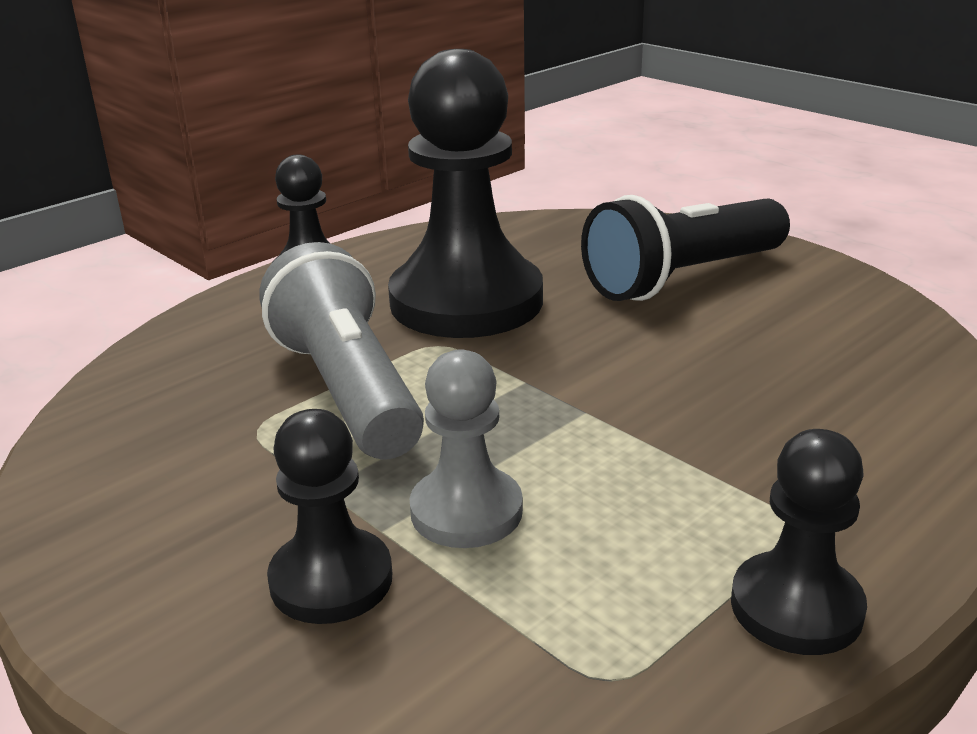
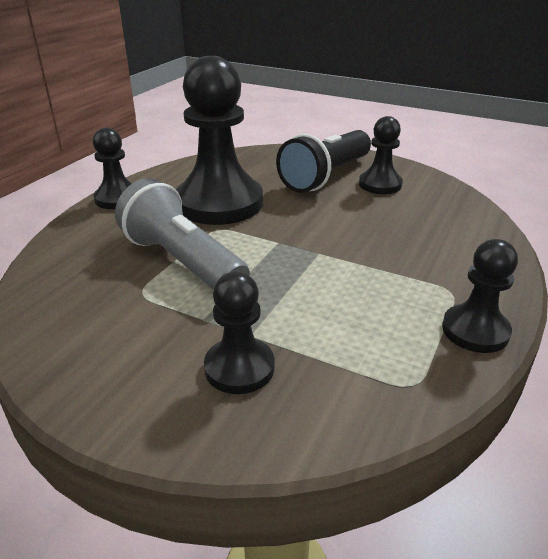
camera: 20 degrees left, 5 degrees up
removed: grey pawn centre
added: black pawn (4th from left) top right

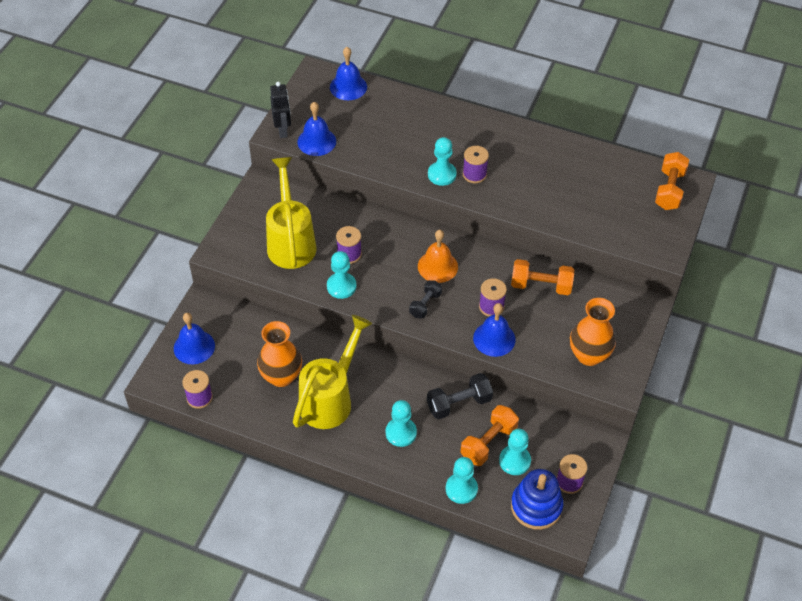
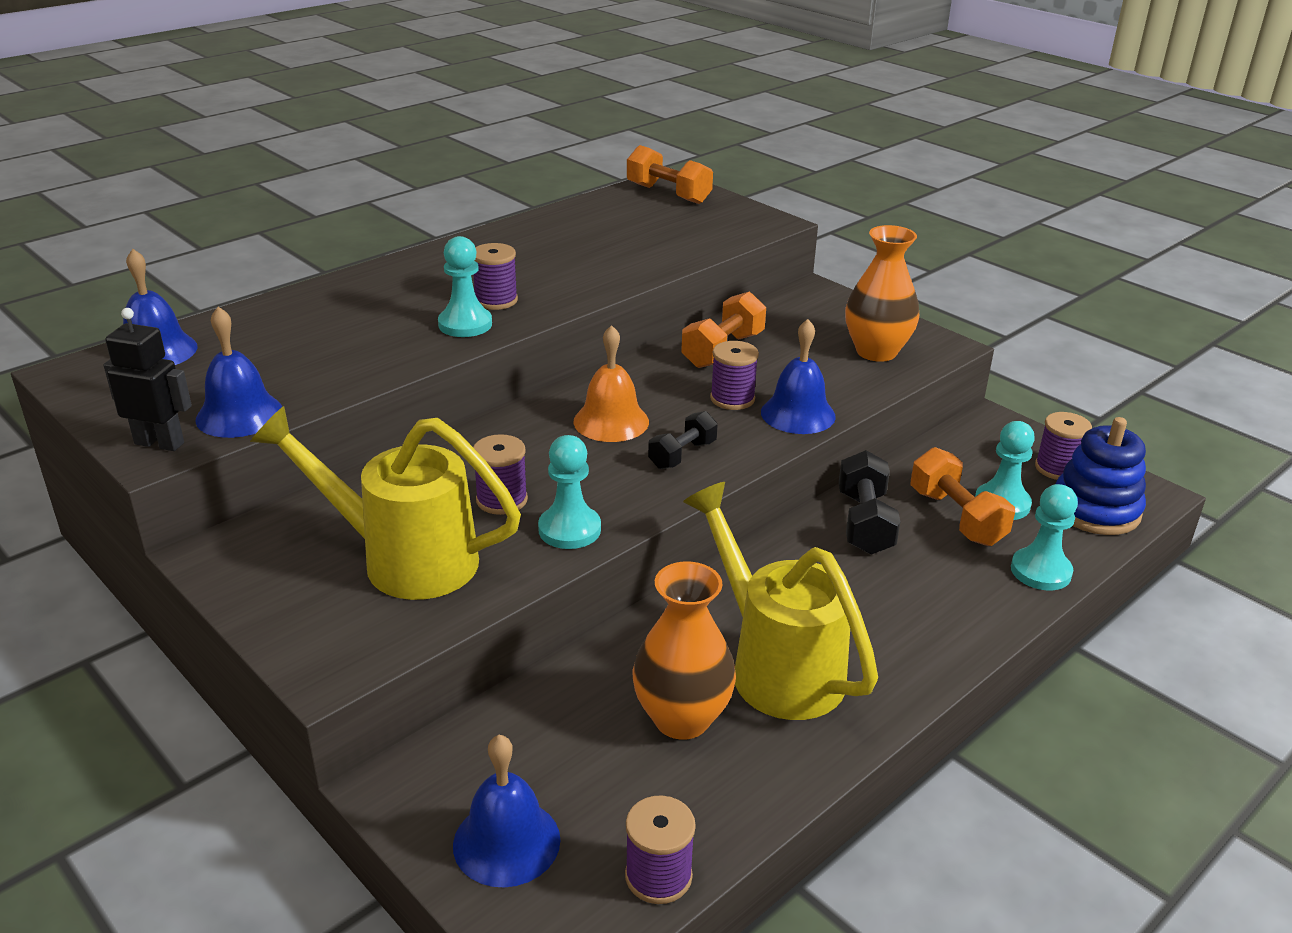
camera: 65 degrees left, 20 degrees down
removed: turquoise pawn (2nd from left) bottom centre
turned: black dumbbell (1st from left) centre = centre 75 degrees clockwise

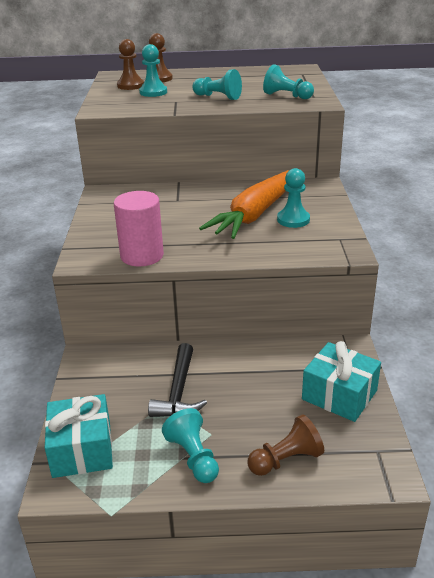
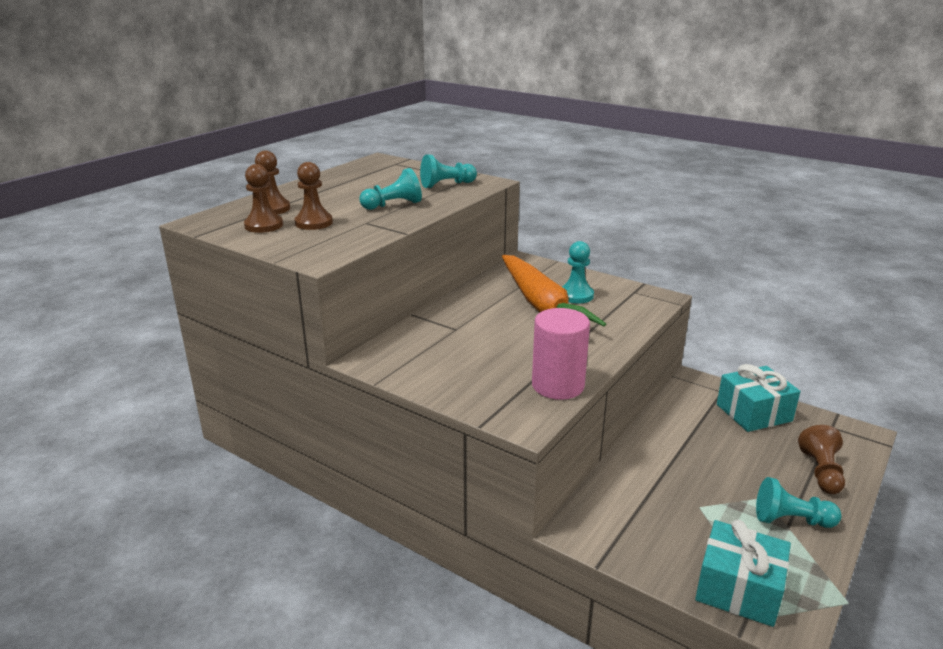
camera: 55 degrees left, 5 degrees down
removed: black hammer centre
recoloured: turquoise pawn (1st from left) top centre to brown pawn (3rd from left) top left

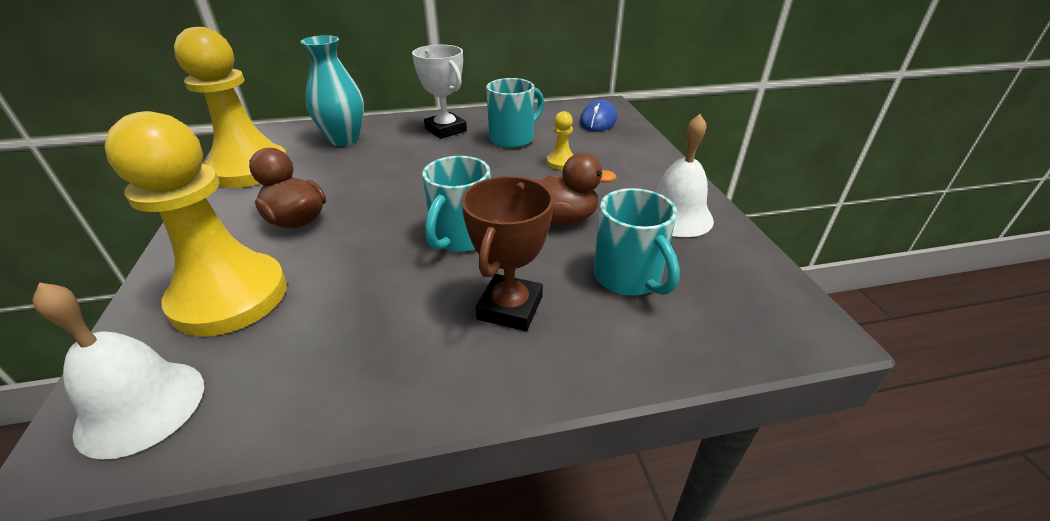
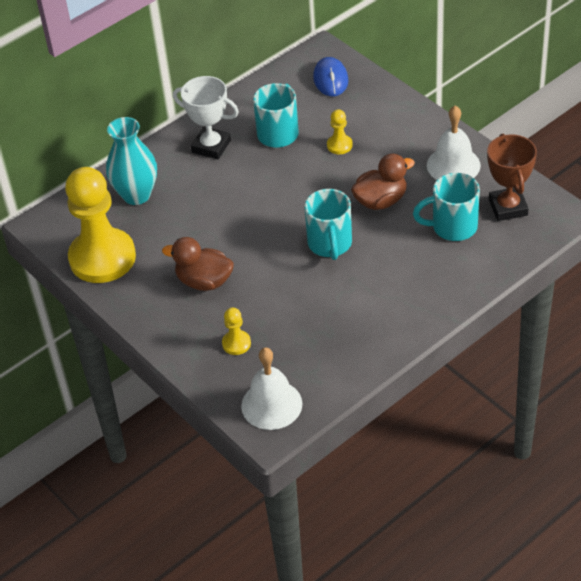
camera: 25 degrees left, 10 degrees up
moved: brown trophy centre to top right
turned: turquoise mug (3rd from left) centre = middle right 135 degrees clockwise
resized: yellow pawn (1st from left in the first image) middle left = centre x0.41

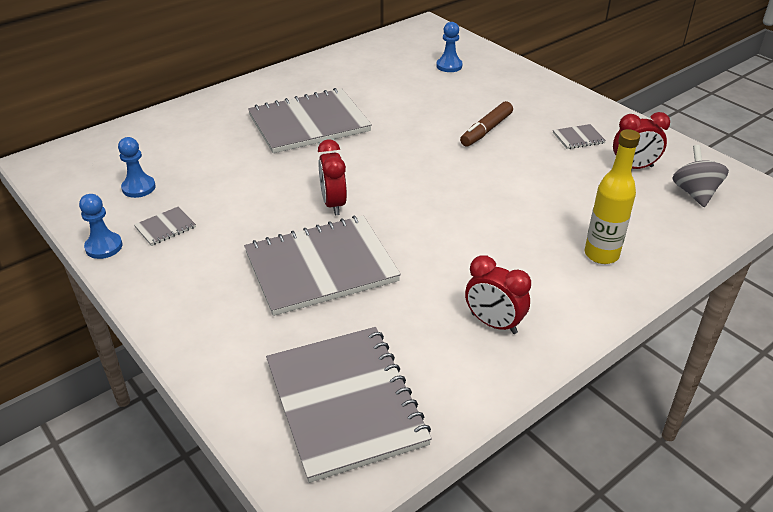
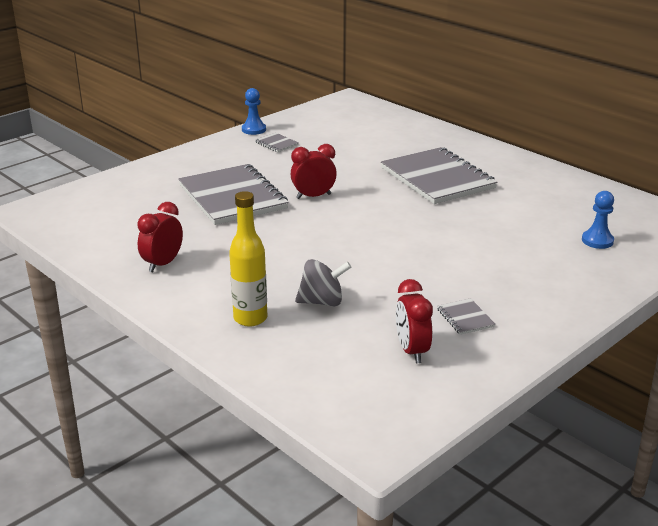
camera: 85 degrees right, 10 degrees down
removed: blue pawn (2nd from left) top left; grey notebook (4th from left) bottom centre; brown marker top centre
moved: grey spinning top middle right to centre

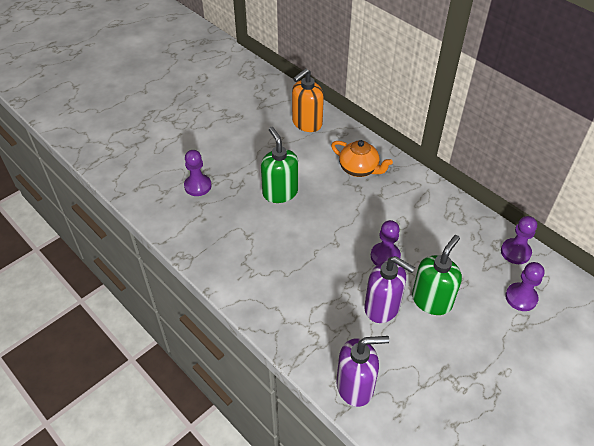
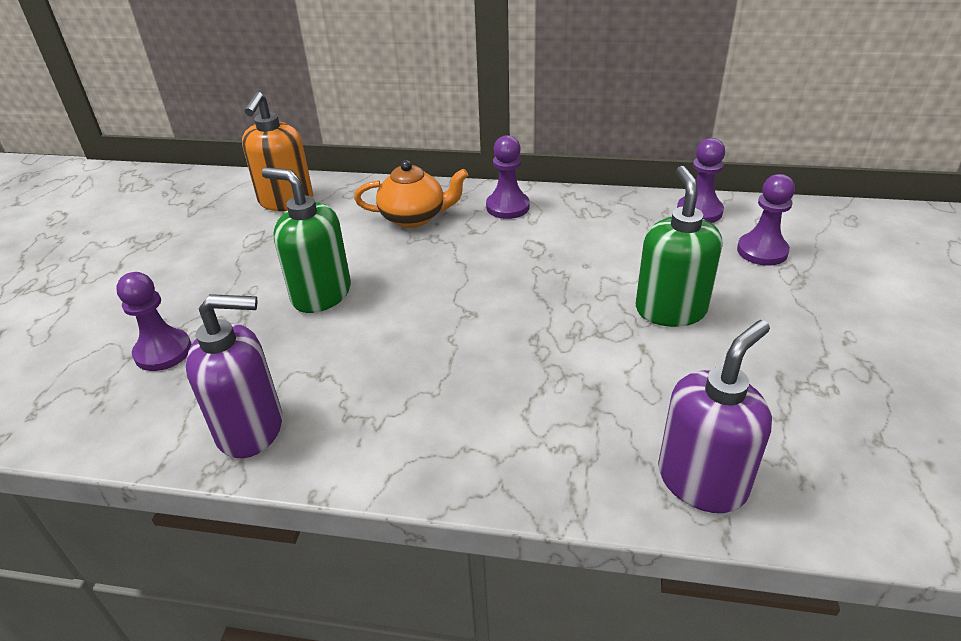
camera: 35 degrees left, 10 degrees down
moved: purple soap dispenser (2nd from left in the first image) centre to purple soap dispenser (1st from left) middle left; purple pawn (2nd from left) centre to top centre

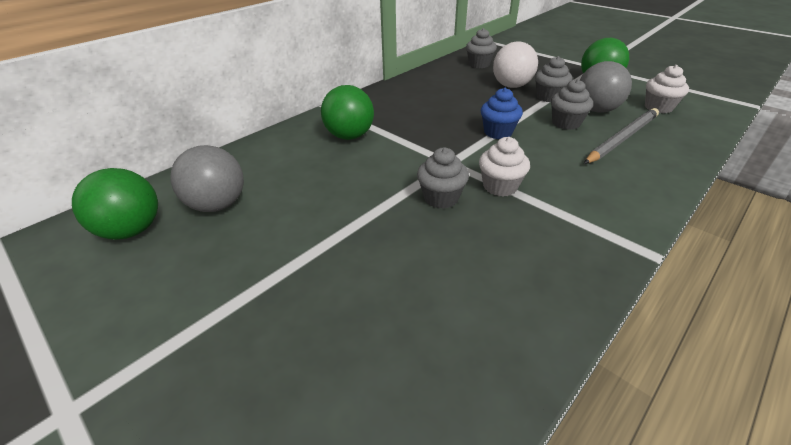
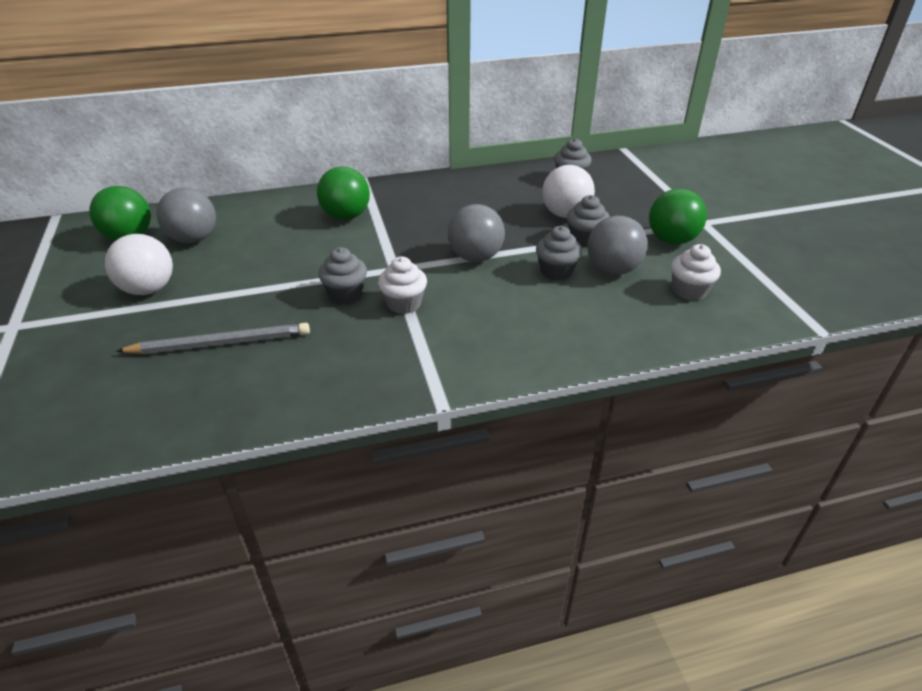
camera: 30 degrees right, 0 degrees up
added: white ball (1st from left) middle left
moved: grey pencil top right to middle left
replaced: blue cupcake top centre to grey ball (2nd from left) centre

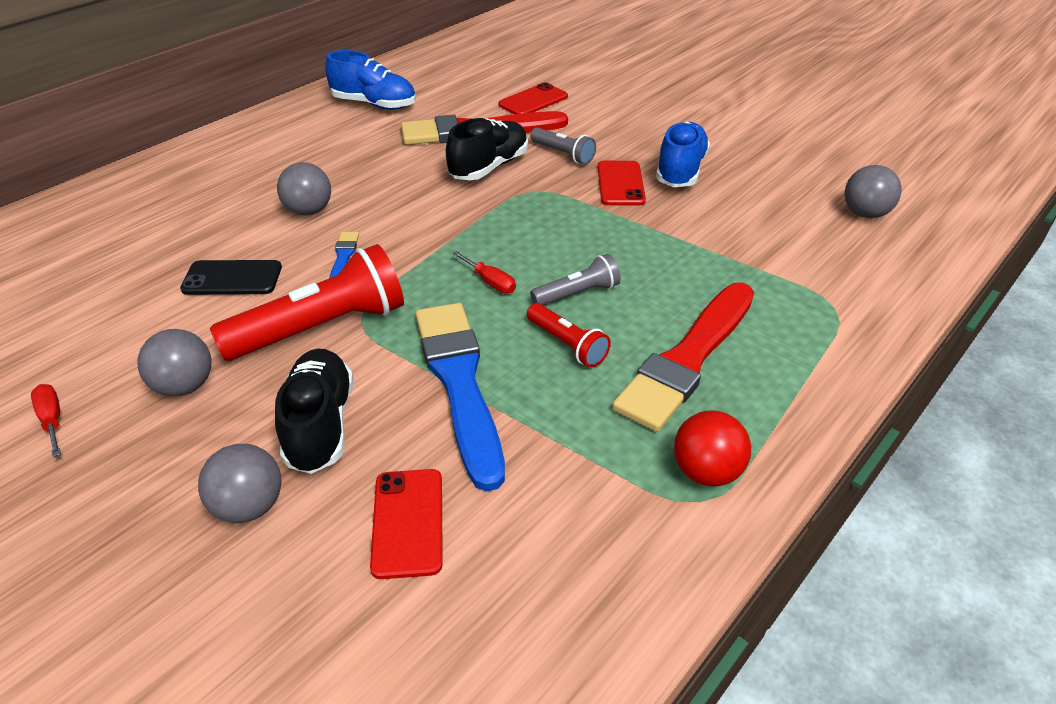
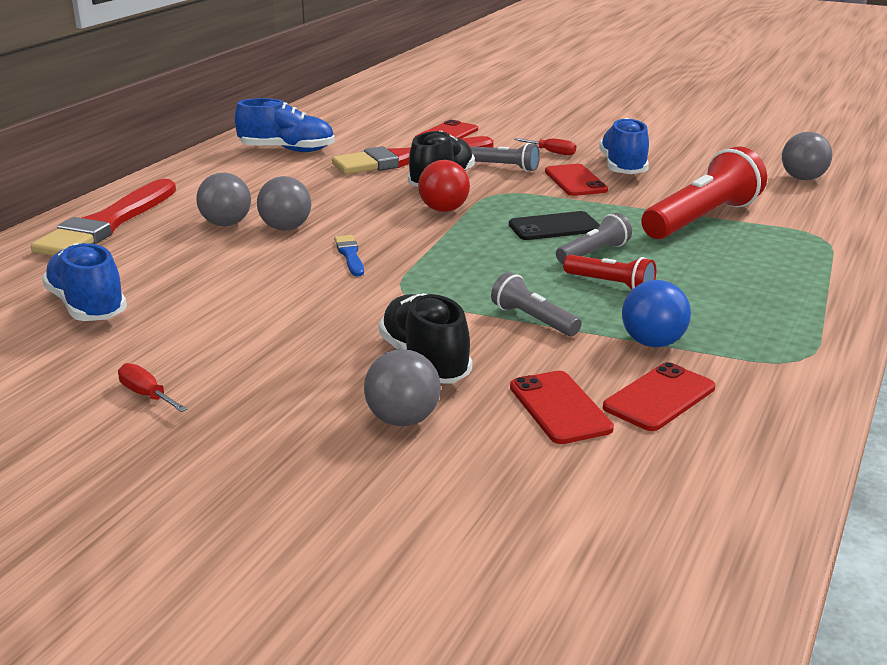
camera: 15 degrees left, 15 degrees down
added: blue shoe (1st from left) middle left; red phone (4th from left) middle right; blue ball middle right
moved: grey ball (1st from left) middle left to top left; black phone middle left to centre; red flashlight (1st from left in the first image) middle left to red flashlight (2nd from left) top right; red screwdriver (2nd from left) centre to top centre; red brush (2nd from left in the first image) centre to red brush (1st from left) top left; red ball middle right to top centre
replaced: blue brush (2nd from left) centre to grey flashlight (2nd from left) centre

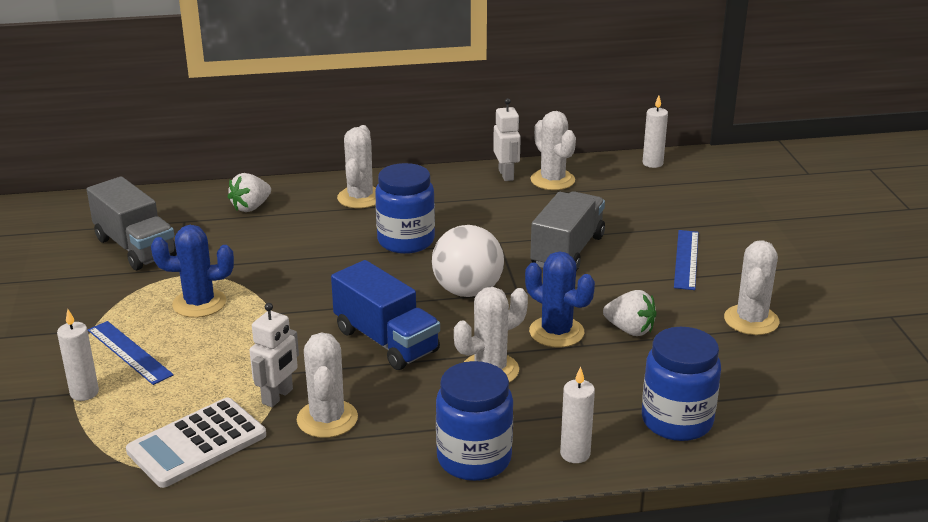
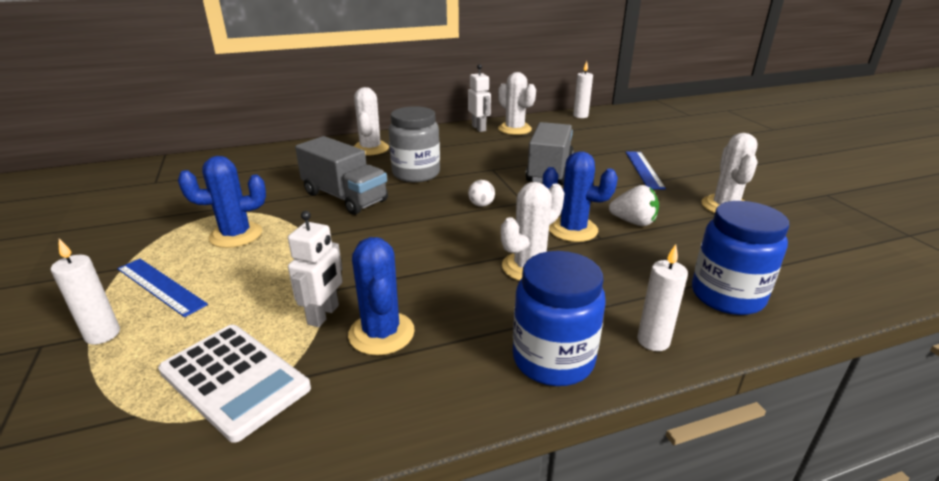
camera: 10 degrees left, 0 degrees up
removed: white strawberry (1st from left) middle left; blue truck centre
moved: grey truck (1st from left) middle left to centre
recoloured: white cactus (1st from left) bottom centre to blue cactus (2nd from left) centre; blue jar (1st from left) centre to grey jar top centre
turned: white calculator bottom left = bottom left 90 degrees counterclockwise
resized: white ball centre = centre x0.43

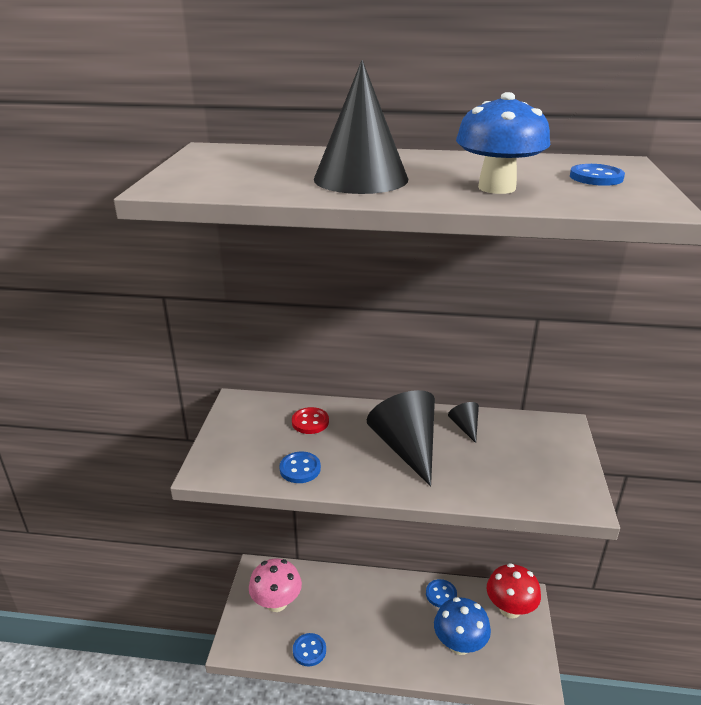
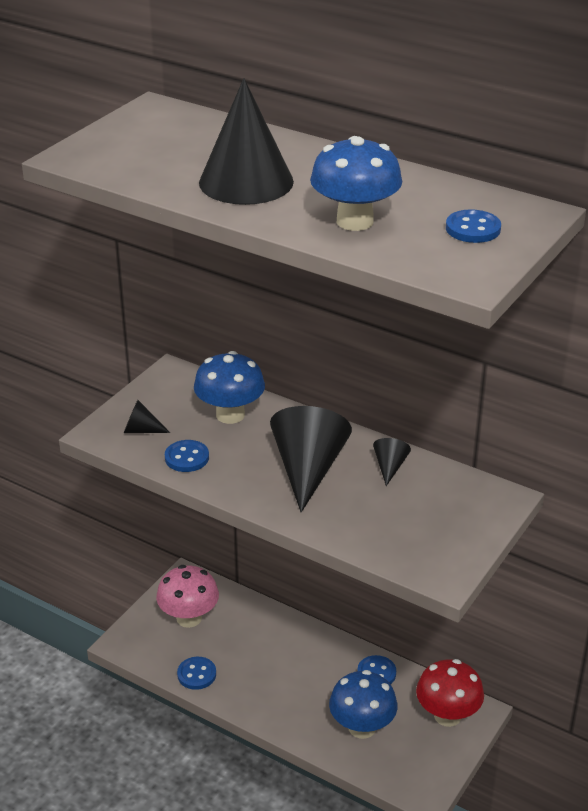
camera: 25 degrees right, 5 degrees up
added: black cone (1st from left) middle left
replaced: red button centre to blue mushroom (1st from left) centre

